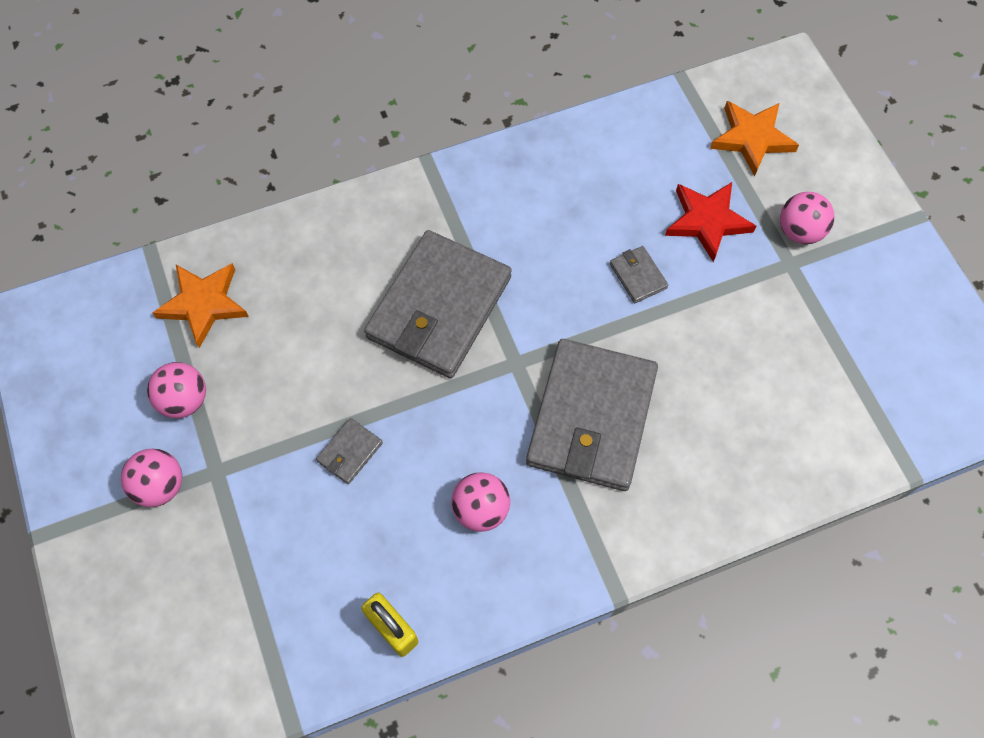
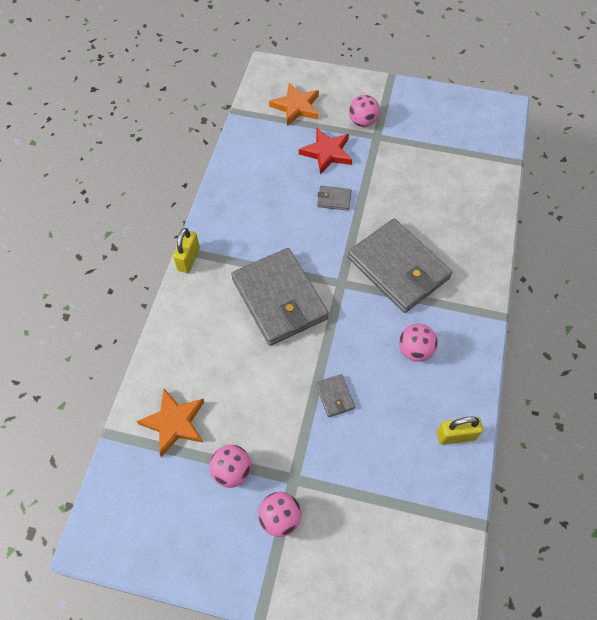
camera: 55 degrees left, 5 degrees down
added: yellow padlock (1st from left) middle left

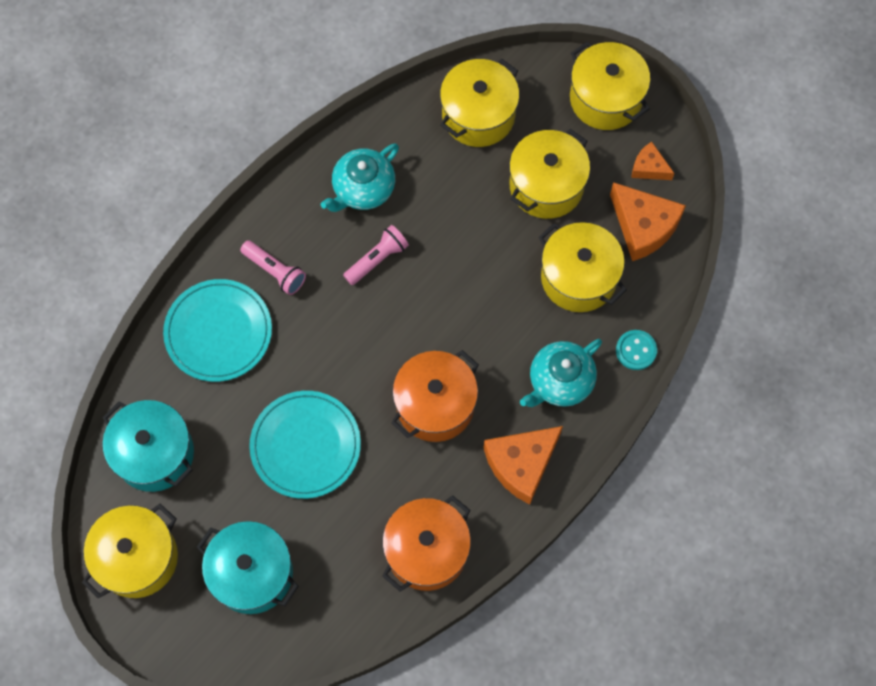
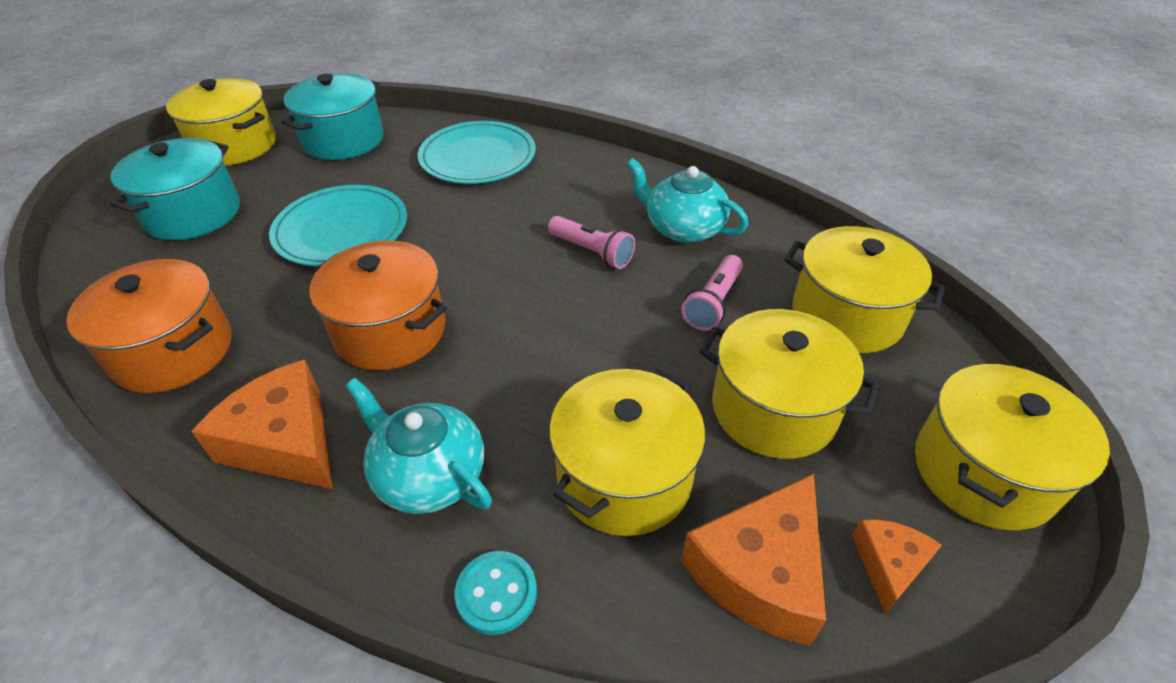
camera: 80 degrees right, 25 degrees down
moved: pink flashlight (1st from left in the first image) middle left to pink flashlight (2nd from left) centre

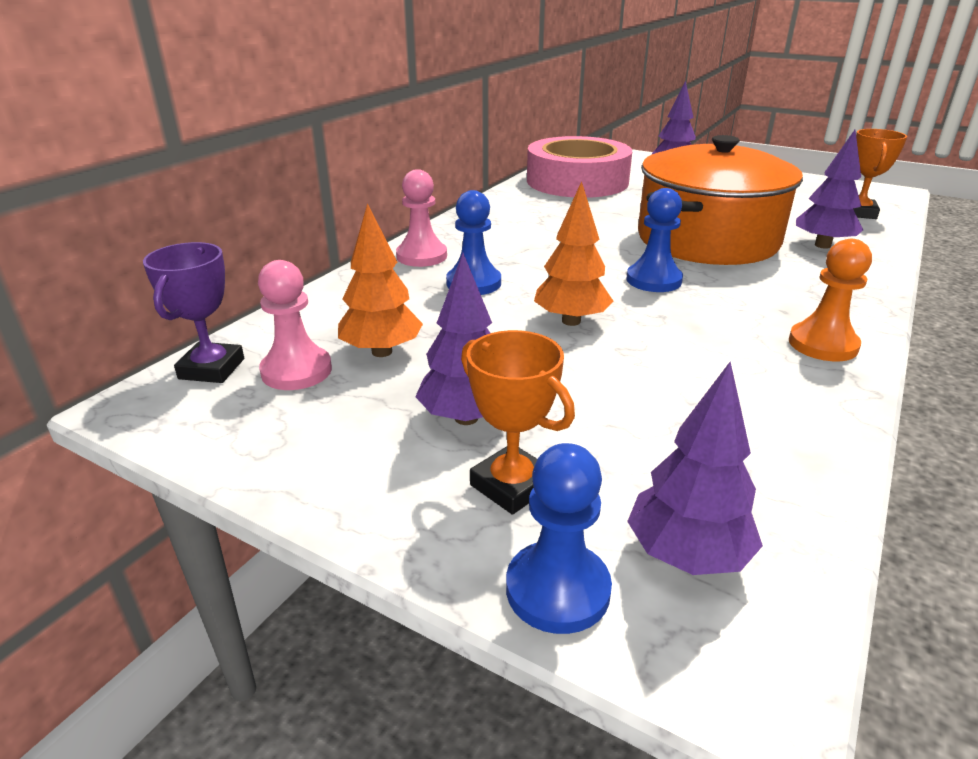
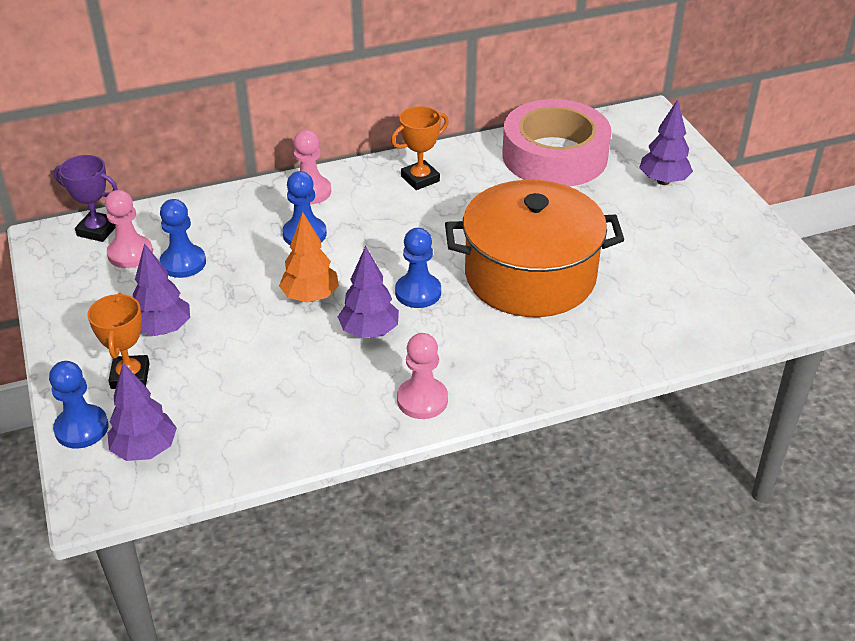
camera: 40 degrees right, 10 degrees up
moved: purple tree (4th from left in the first image) top right to purple tree (3rd from left) centre; orange trophy (2nd from left) top right to top centre
replaced: orange tree (1st from left) centre to blue pawn (2nd from left) middle left
recoloured: orange pawn middle right to pink pawn (3rd from left) centre
turned: purple trophy middle left = top left 60 degrees clockwise

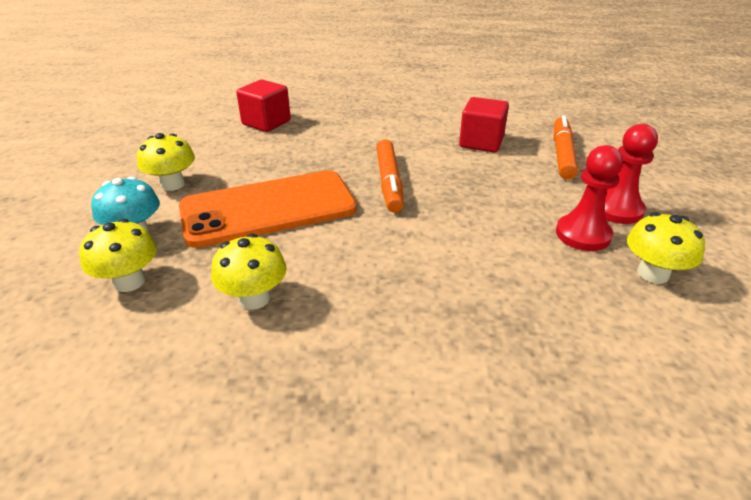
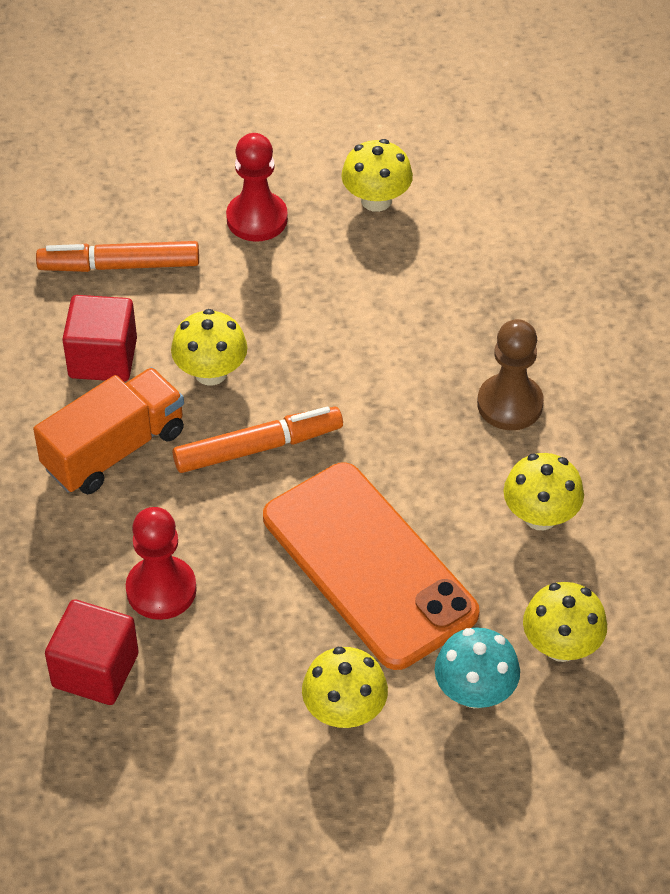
camera: 105 degrees left, 15 degrees up
added: orange truck middle left; yellow mushroom (1st from left) middle left; brown pawn middle right
moved: red pawn (1st from left) middle right to middle left

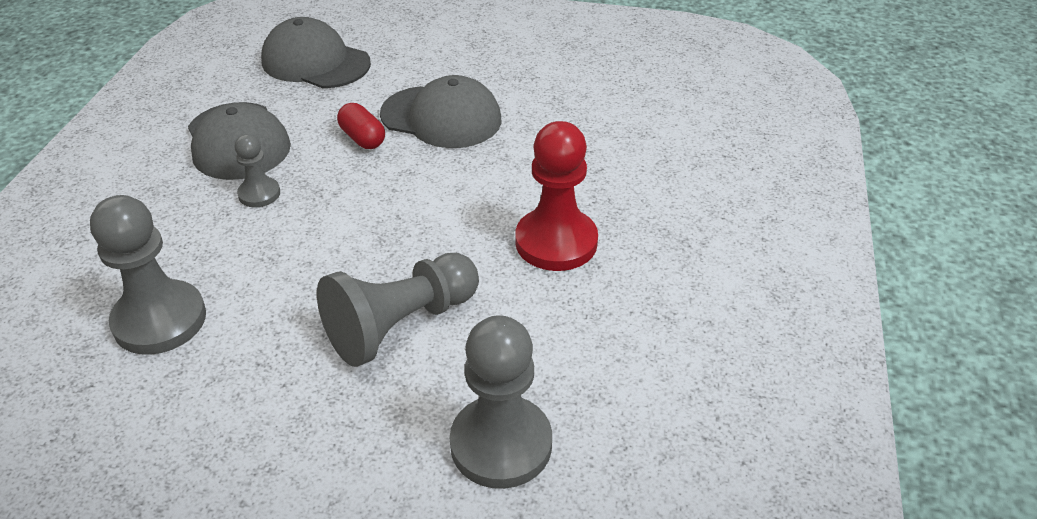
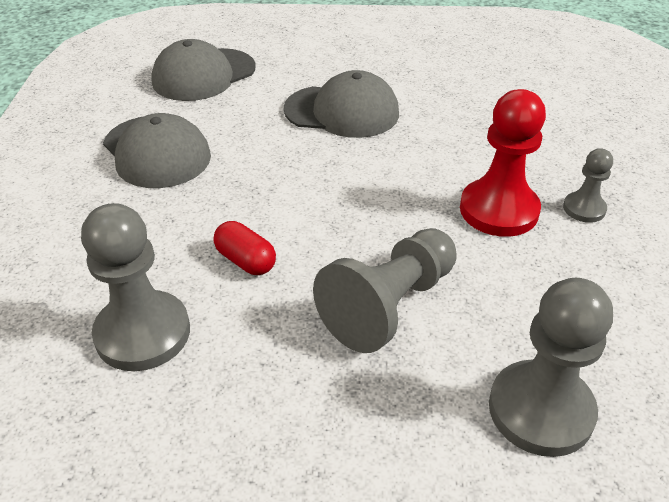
camera: 10 degrees left, 0 degrees up
moved: grey pawn (2nd from left in the first image) top left to grey pawn (4th from left) middle right; red capsule top centre to centre
turned: grey cap (2nd from left) top left = top left 60 degrees counterclockwise

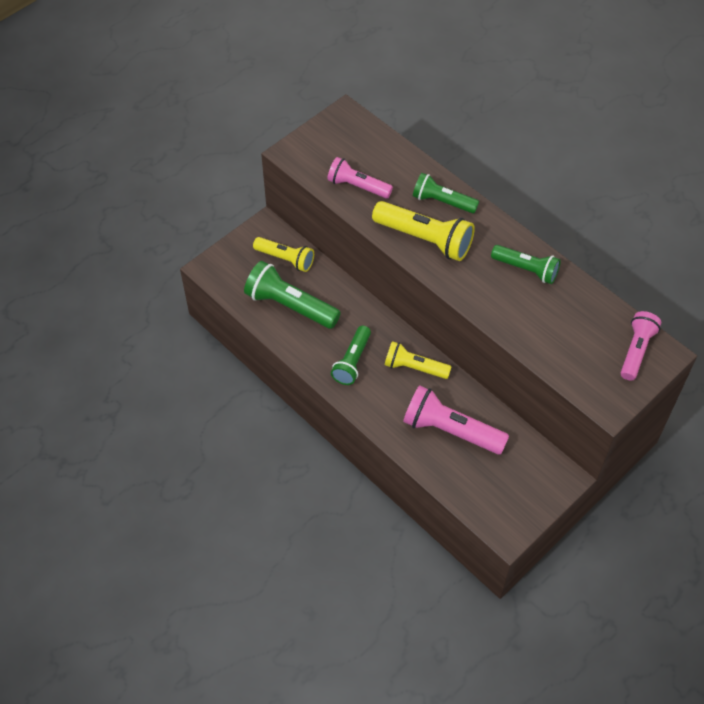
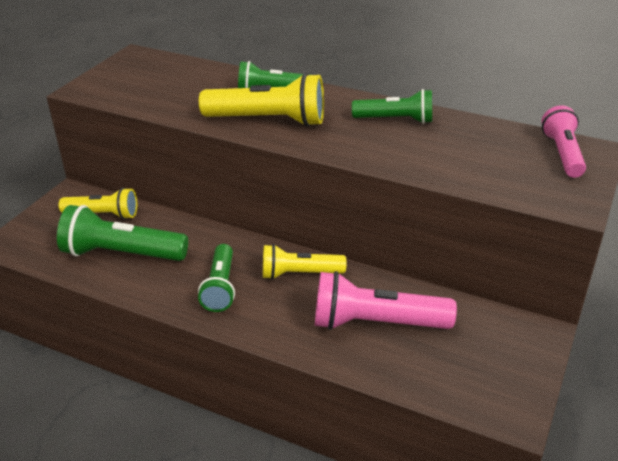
camera: 20 degrees left, 20 degrees down
removed: pink flashlight (1st from left) top centre

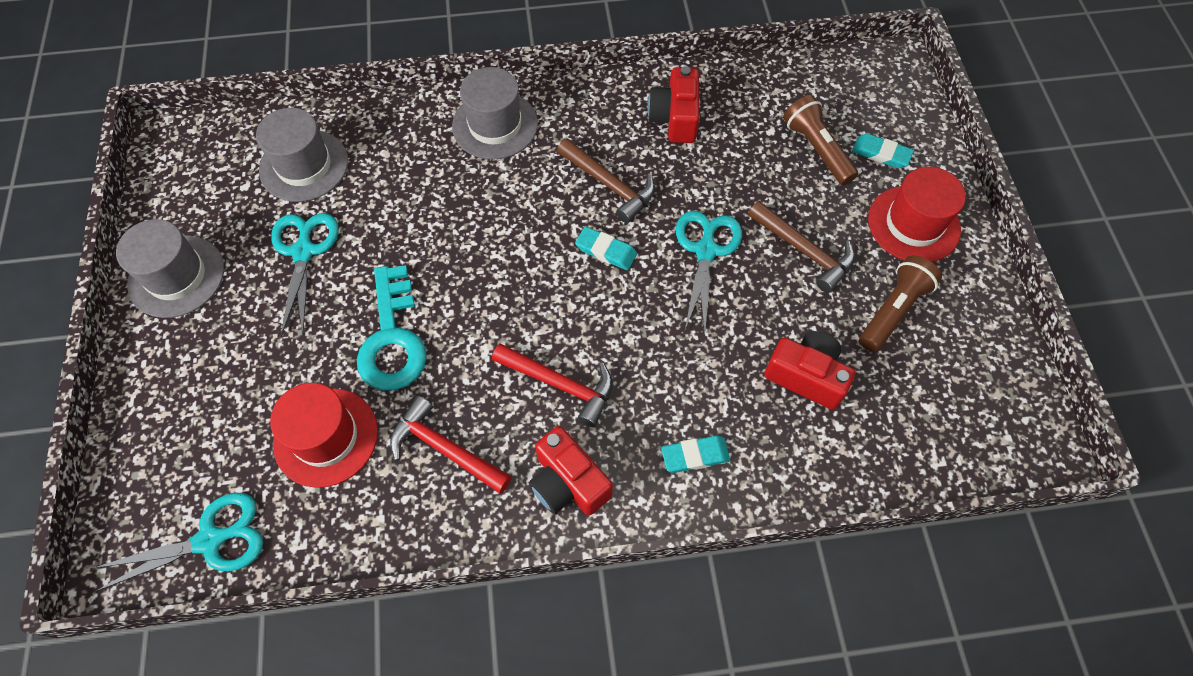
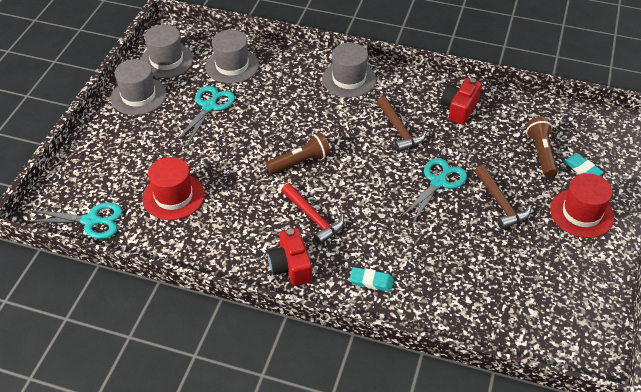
camera: 25 degrees right, 15 degrees down
removed: turquoise key middle left; red hammer (1st from left) centre; turquoise eraser (1st from left) centre; red camera (3rd from left) middle right
added: grey hat (2nd from left) top left
moved: brown flashlight (2nd from left in the first image) middle right to brown flashlight (1st from left) centre

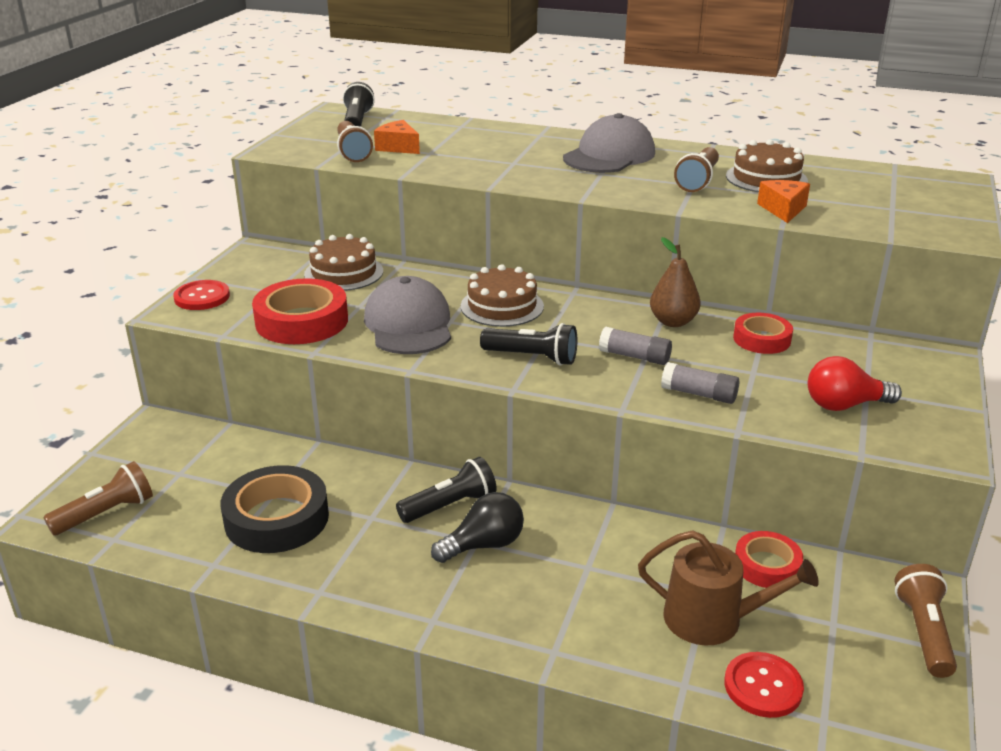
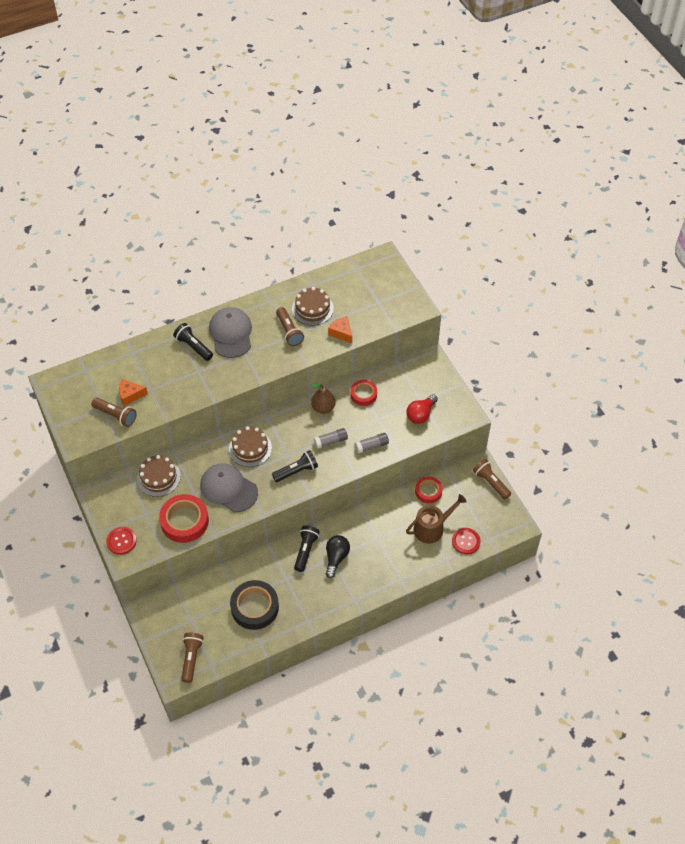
camera: 45 degrees left, 25 degrees up
moved: black flashlight (1st from left) top centre to middle left

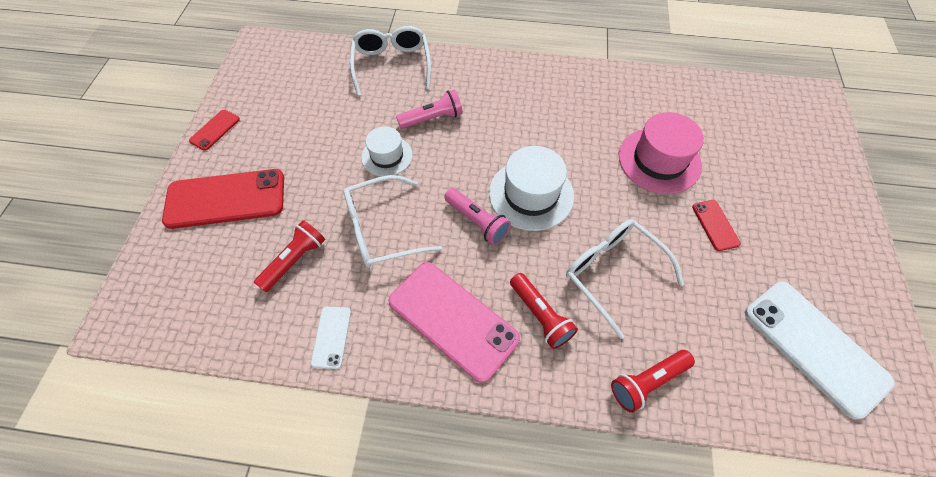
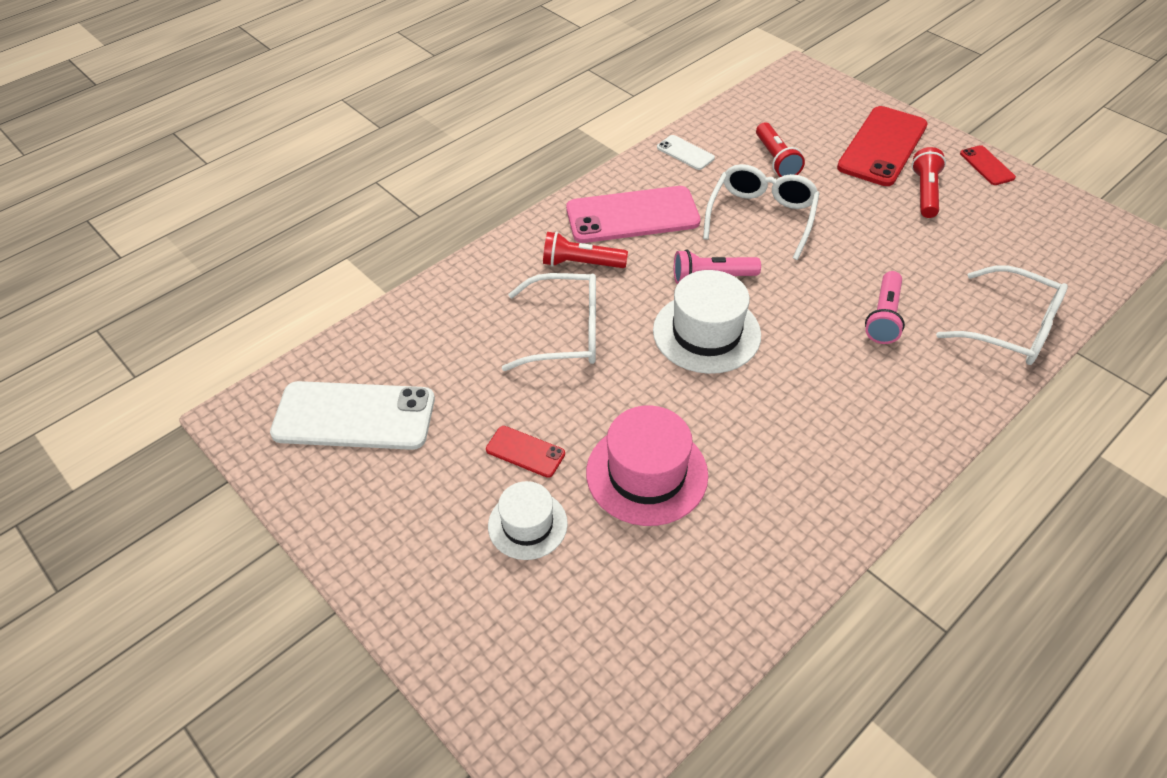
camera: 130 degrees right, 10 degrees down
moved: white hat (1st from left) top centre to bottom centre; red flashlight (3rd from left) bottom right to top right

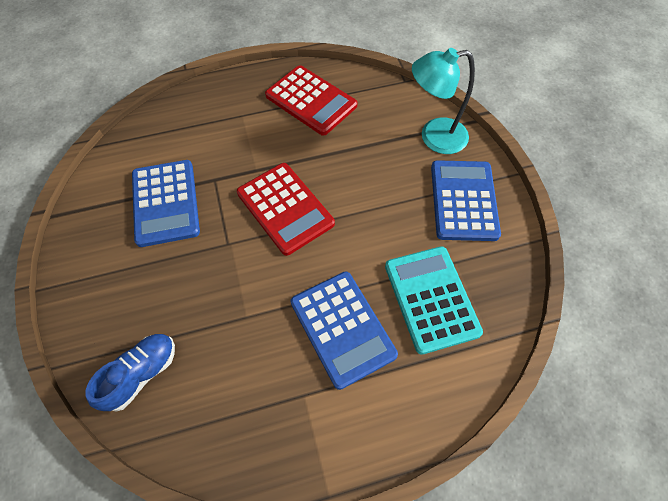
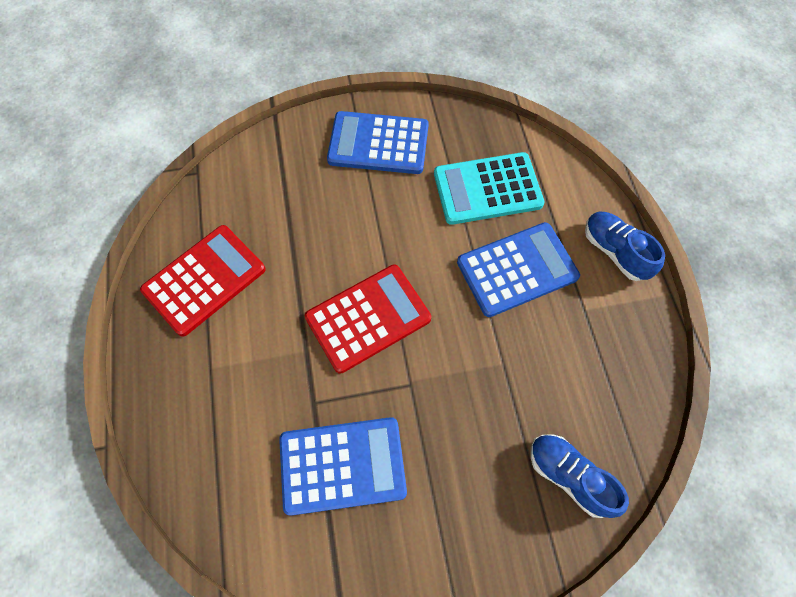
camera: 85 degrees left, 5 degrees up
removed: turquoise lamp top centre
added: blue shoe (2nd from left) middle right

